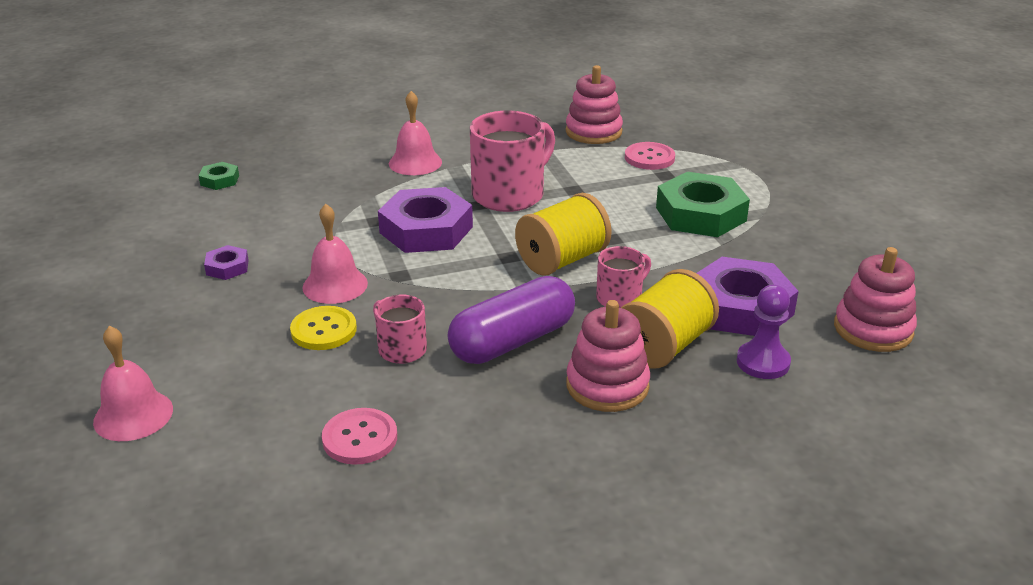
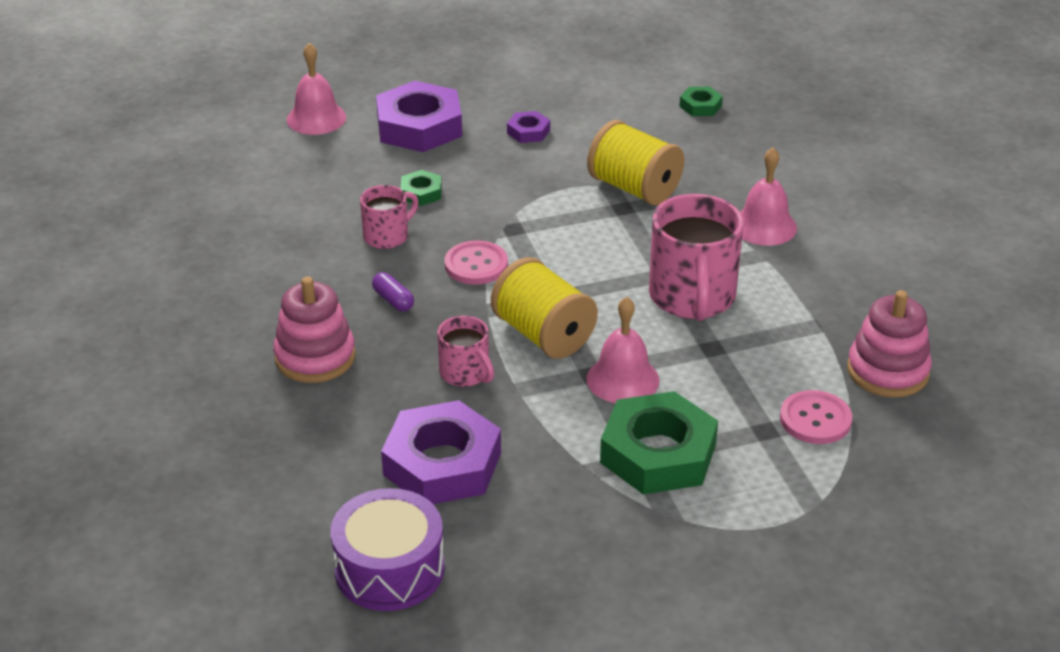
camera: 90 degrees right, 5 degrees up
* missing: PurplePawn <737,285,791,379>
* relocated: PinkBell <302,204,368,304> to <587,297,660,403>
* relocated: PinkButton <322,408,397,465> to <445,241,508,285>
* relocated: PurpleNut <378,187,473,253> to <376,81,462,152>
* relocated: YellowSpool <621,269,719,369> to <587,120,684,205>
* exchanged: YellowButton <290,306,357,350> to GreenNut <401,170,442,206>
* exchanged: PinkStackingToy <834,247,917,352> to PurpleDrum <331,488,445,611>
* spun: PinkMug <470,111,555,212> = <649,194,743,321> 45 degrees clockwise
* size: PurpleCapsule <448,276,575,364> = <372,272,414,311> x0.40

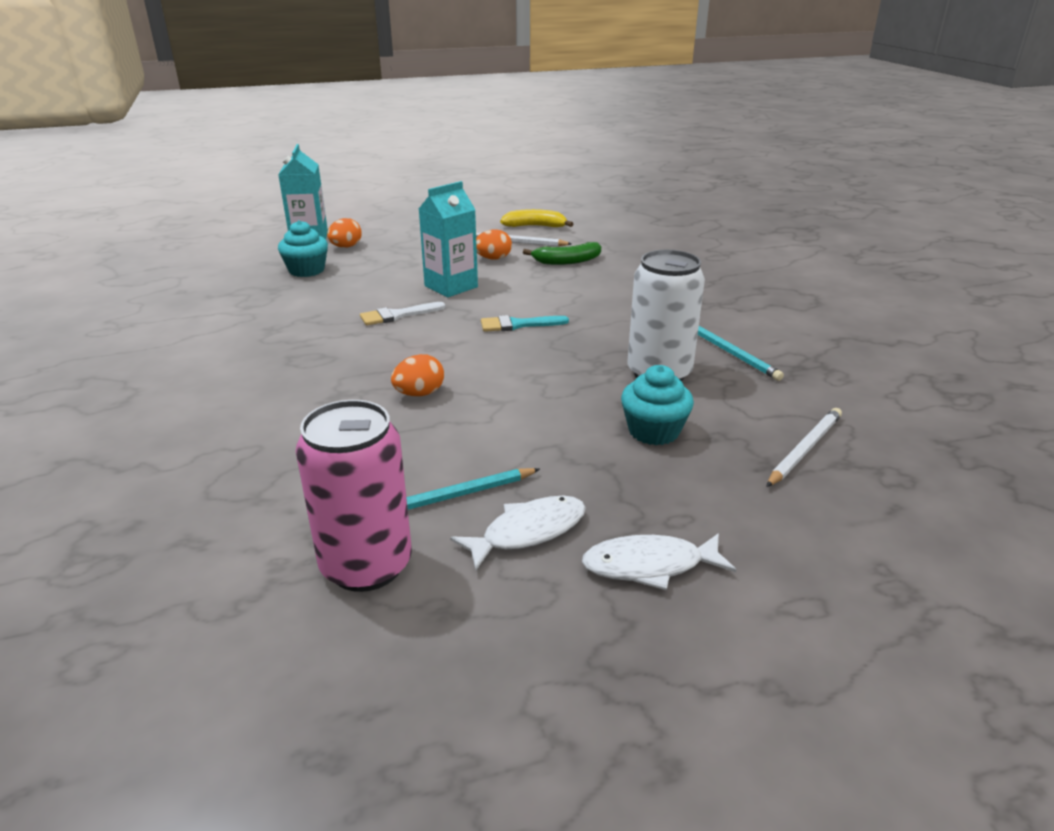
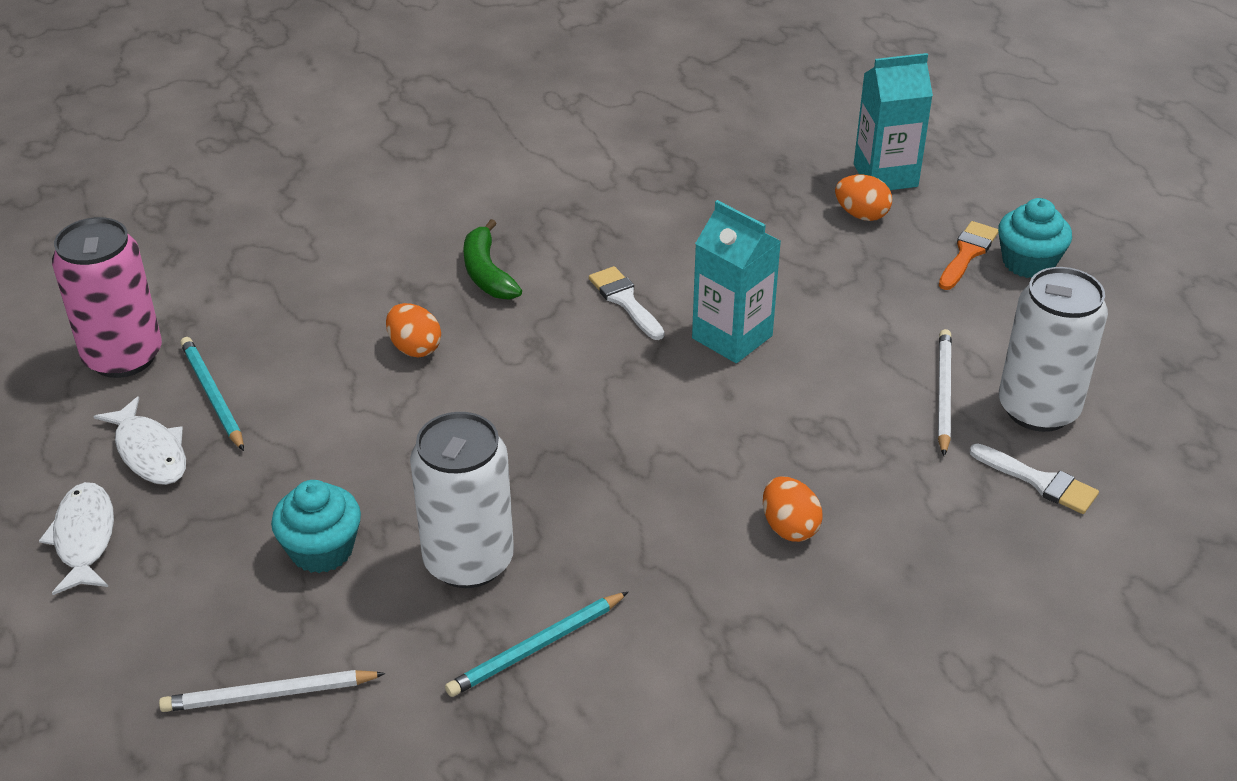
camera: 85 degrees right, 10 degrees up
* missing: TurquoiseBrush <481,315,569,332>
* appeared: OrangeBrush <939,221,998,290>
* appeared: WhiteBrush <969,444,1099,514>
* relocated: TurquoiseCupcake <278,220,328,277> to <998,198,1072,278>
* relocated: OrangeEgg <476,229,512,260> to <763,476,823,542>
* relocated: GreenBanana <523,242,601,265> to <463,219,522,300>
* exchanged: YellowBanana <500,209,573,227> to WhiteCan <999,267,1108,432>
* spun: WhitePencil <766,408,842,487> = <159,670,386,712> 135 degrees clockwise

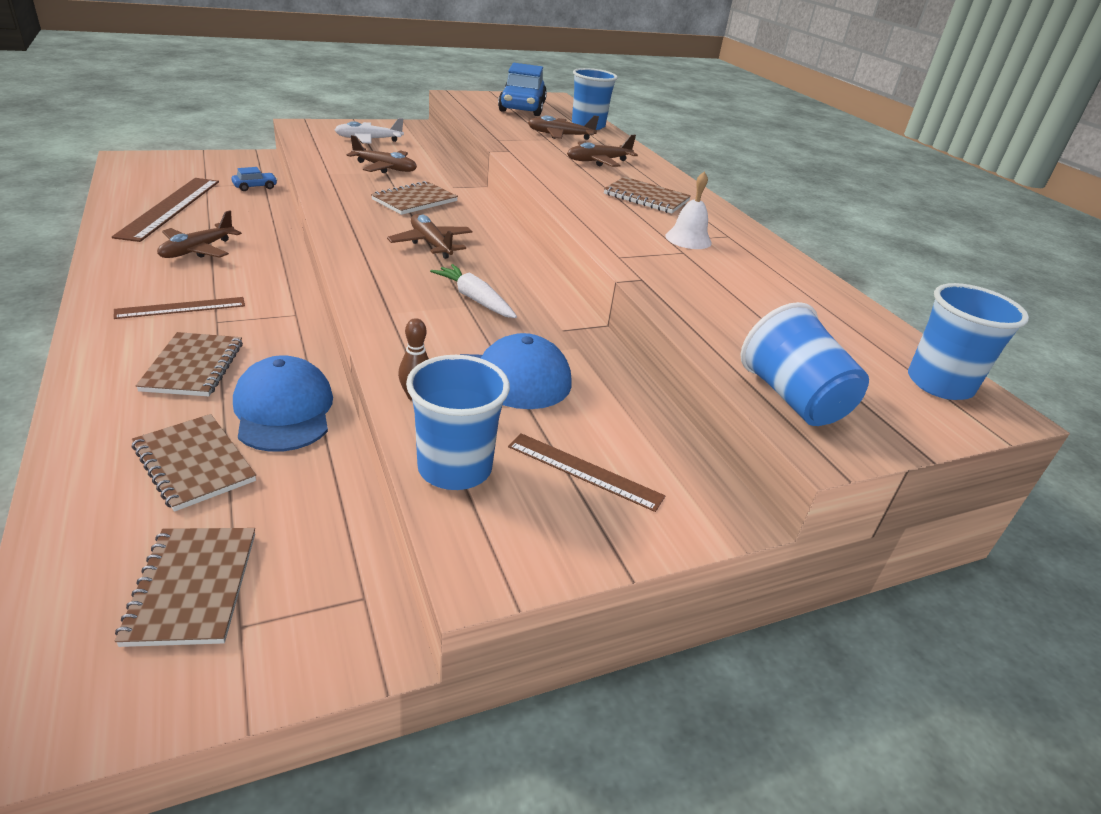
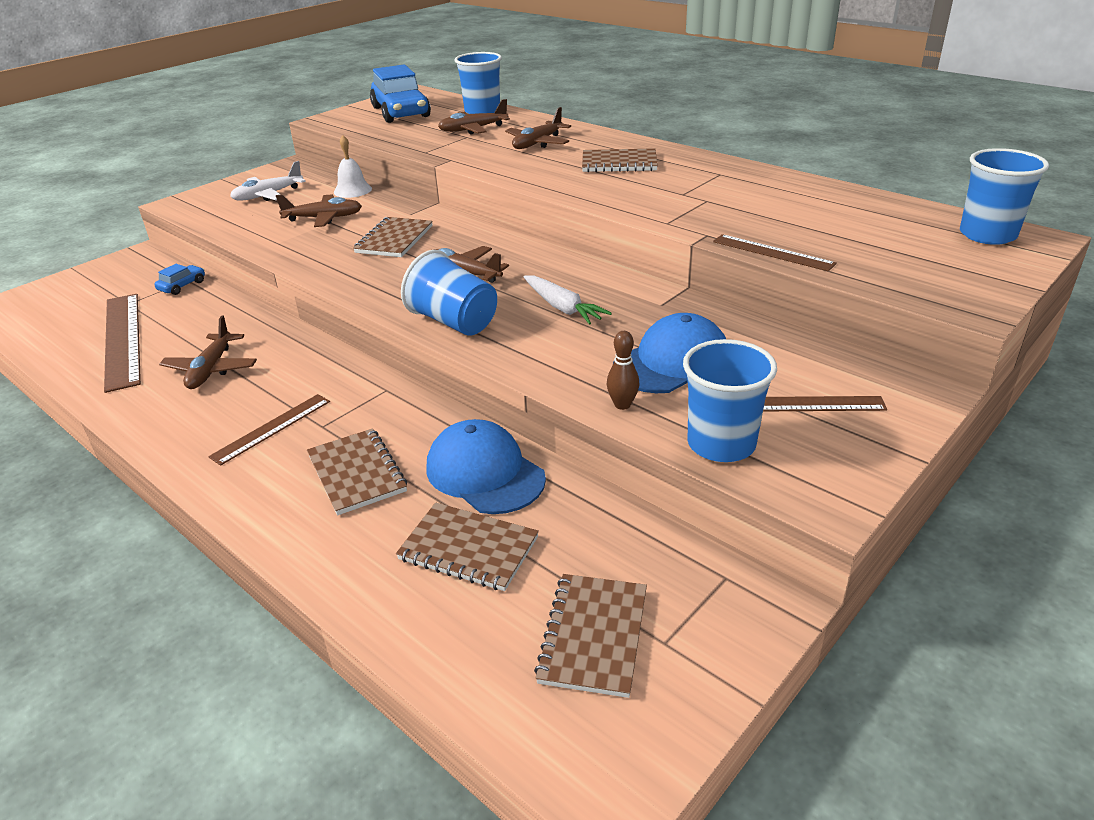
camera: 20 degrees left, 0 degrees up
* appeared: BrownRuler <713,234,837,271>
* relocated: WhiteBell <665,171,712,249> to <334,135,372,198>
* relocated: BlueCup <741,302,869,426> to <401,250,497,336>
* spun: BrownNotebook <115,528,255,647> = <534,574,647,698> 45 degrees clockwise
* spun: WhiteCarrot <430,264,517,318> = <524,275,612,324> 150 degrees counterclockwise

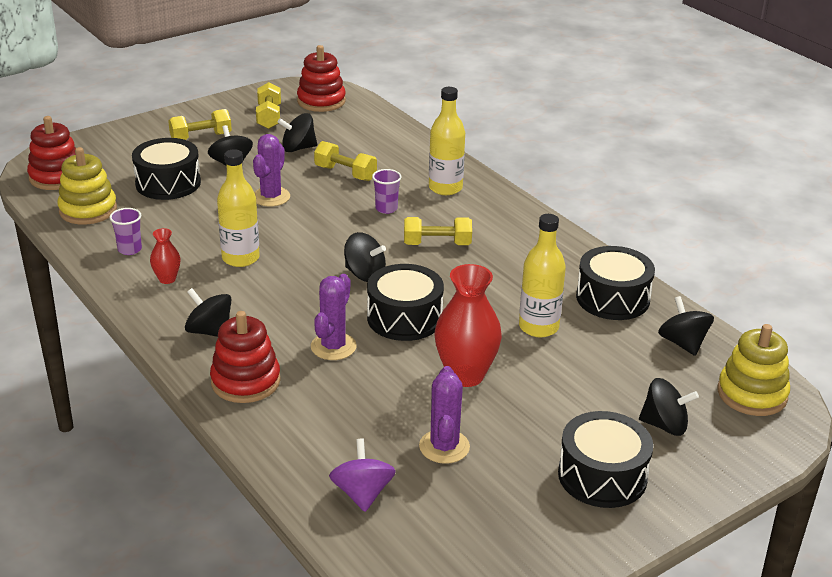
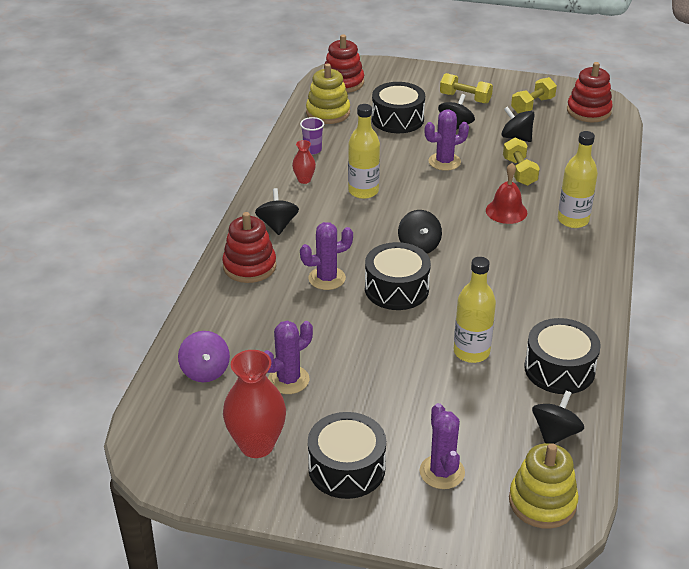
camera: 50 degrees right, 5 degrees up
* missing: YellowDumbbell <404,217,472,245>
* relocated: RedVase <435,264,502,387> to <223,350,286,458>
* exchanged: PurpleCup <372,169,402,214> to RedBell <486,163,527,224>
* exchanged: BlackSpinningTop <639,378,699,436> to PurpleCactus <420,403,465,489>
* spun: PurpleSpinningTop <329,439,396,512> = <178,331,230,382> 120 degrees clockwise

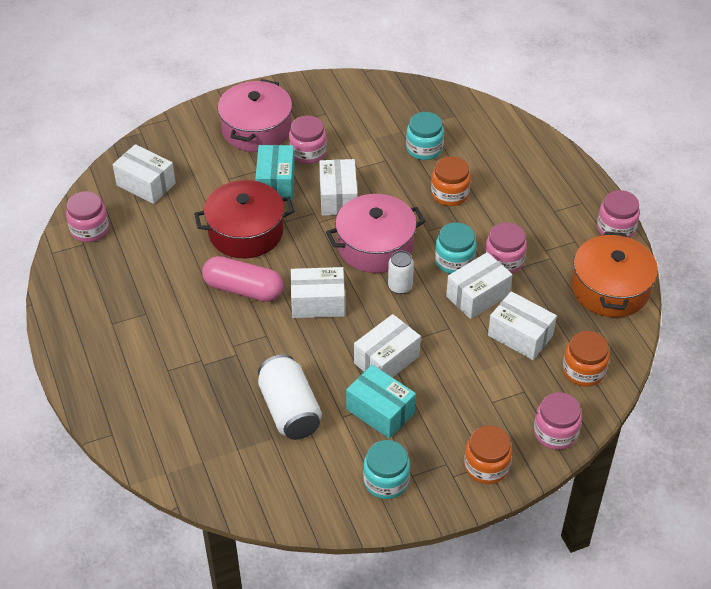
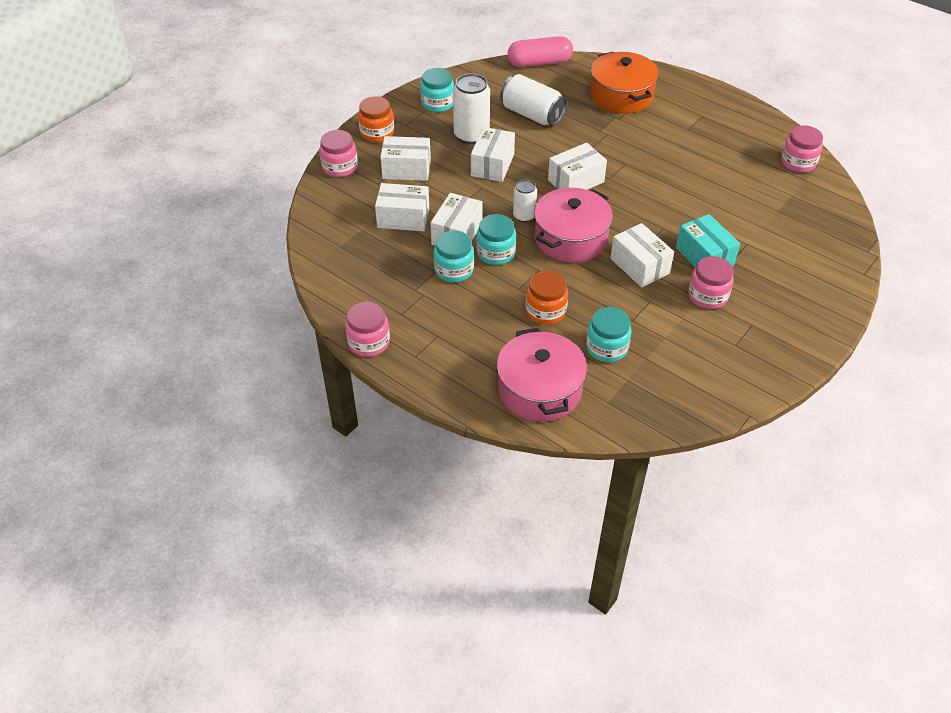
camera: 150 degrees right, 0 degrees up
* missing: RedPot <194,180,294,259>
* missing: OrangeJar <563,331,609,387>
* relocated: WhiteBox <113,144,176,204> to <380,136,431,181>
* relocated: PinkCapsule <202,256,284,302> to <508,36,573,67>
* relocated: PinkPot <218,79,292,152> to <496,328,587,422>
* relocated: OrangePot <572,231,658,318> to <590,51,659,114>
* exchanged: TurquoiseBox <346,365,416,439> to WhiteCan <453,73,490,144>
* colour: PinkJar <485,222,527,273> to TurquoiseJar <434,231,474,282>

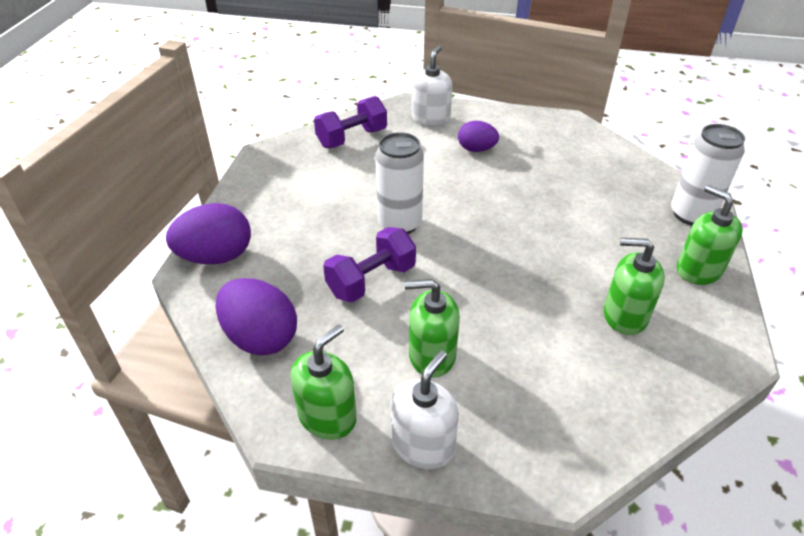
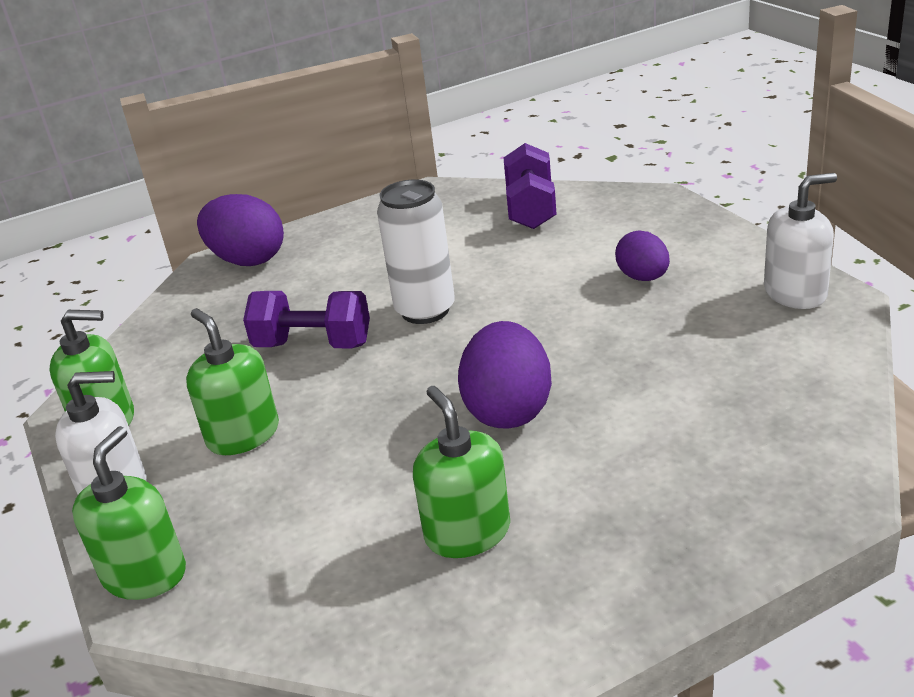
camera: 55 degrees right, 10 degrees down
* missing: WhiteCan <671,124,745,225>
* relocated: PurpleEgg <215,278,297,356> to <458,321,552,429>
* relocated: WhiteSoapDispenser <412,45,452,126> to <764,173,837,309>
* relocated: GreenSoapDispenser <677,185,743,285> to <72,426,186,600>
* spun: PurpleDumbbell <314,96,387,148> = <503,143,557,229> 75 degrees clockwise

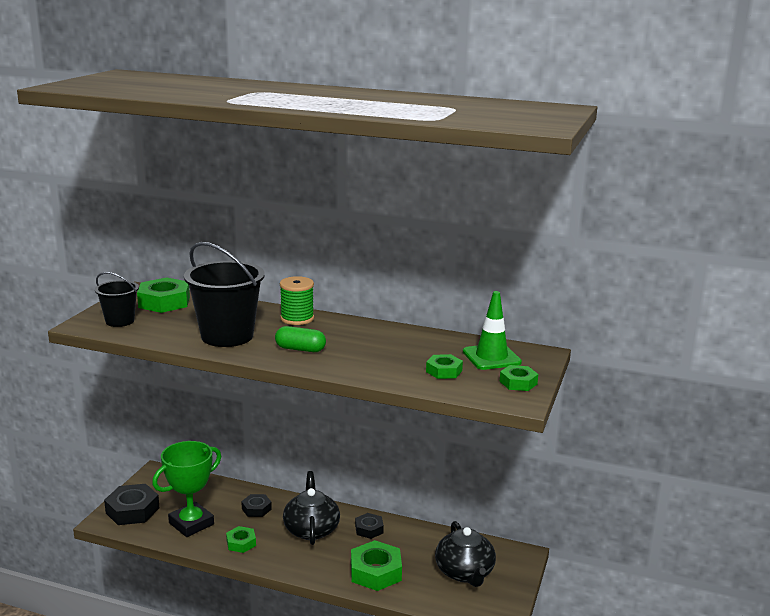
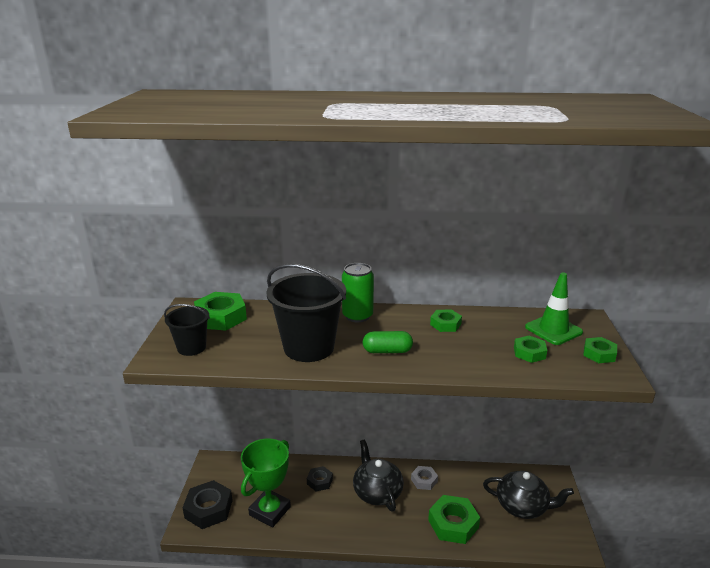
camera: 15 degrees left, 5 degrees up
* relocated: GreenNut <226,526,256,553> to <430,310,462,332>
* exchanged: GreenSpool <280,276,314,325> to GreenCan <342,263,374,322>
* colour: BlackNut <355,513,384,539> to GreyNut <411,466,438,490>
* spun: BlackTeapot <435,521,496,587> = <483,471,574,519> 45 degrees counterclockwise

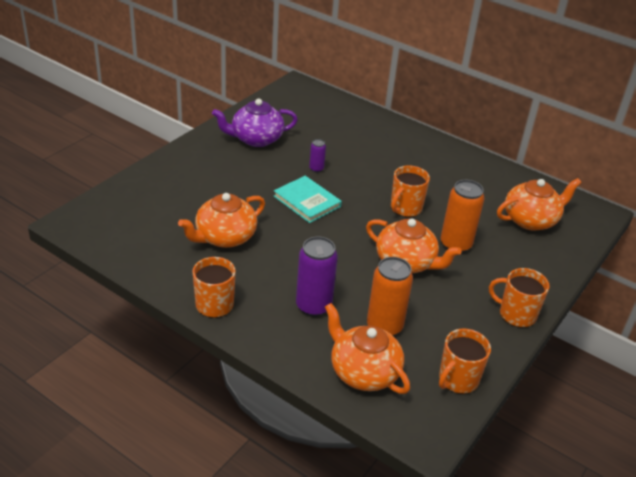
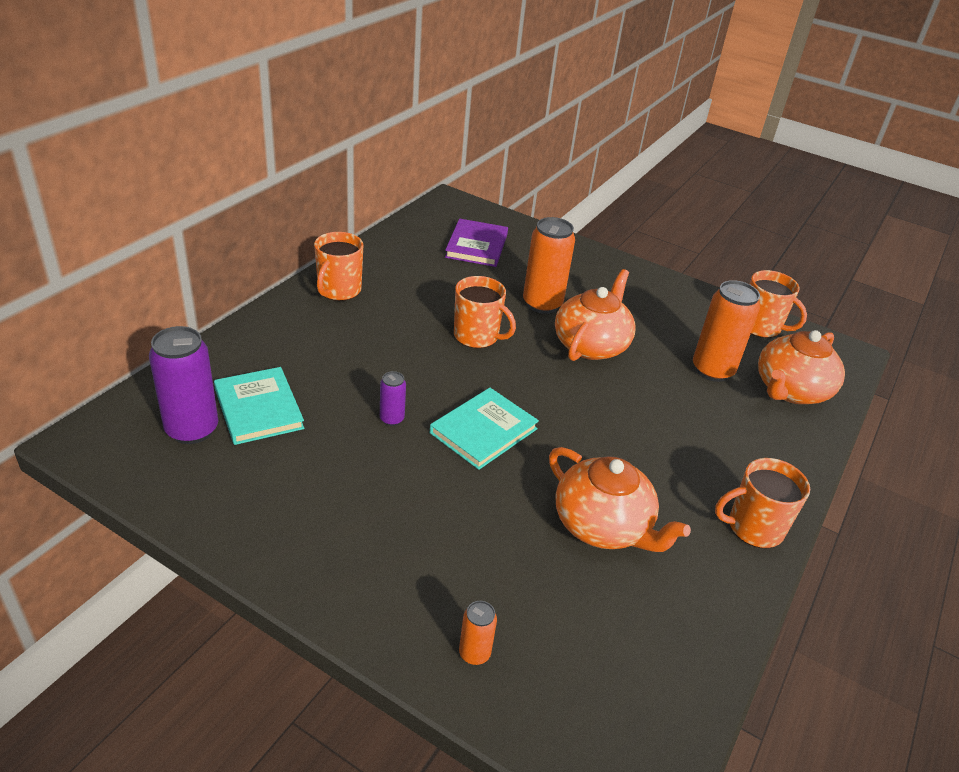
camera: 95 degrees left, 0 degrees up
* missing: PurpleTeapot <212,98,298,147>
* appeared: TurquoiseBook <214,367,304,445>
* appeared: OrangeCan <459,601,497,665>
* relocated: PurpleCan <296,237,338,317> to <149,326,218,444>
* relocated: OrangeMug <489,268,550,328> to <314,232,363,301>
* exchanged: OrangeTeapot <497,178,581,231> to PurpleBook <445,219,508,267>

